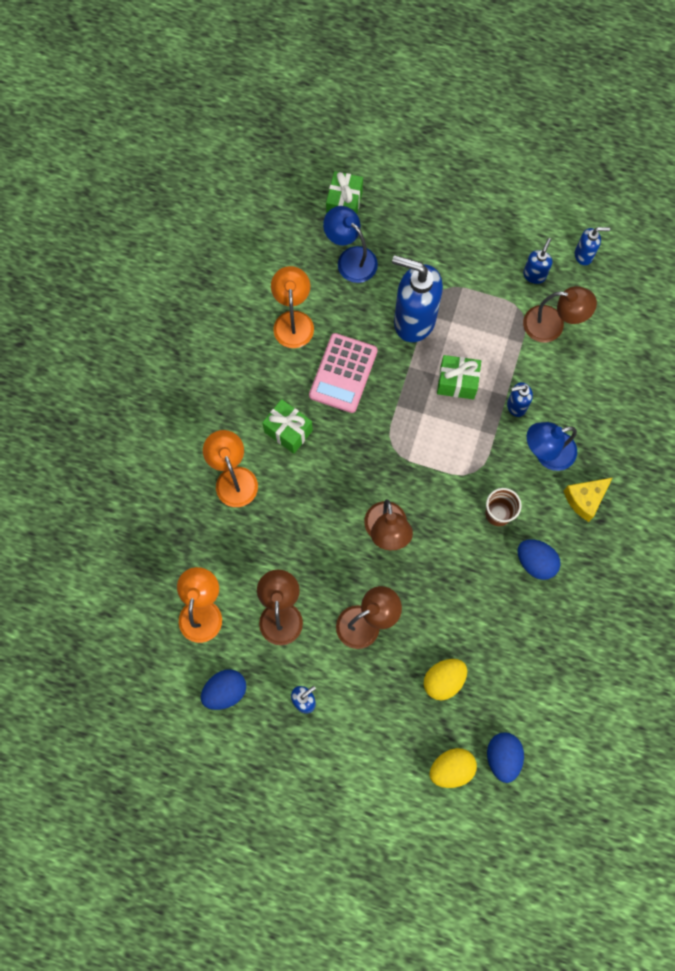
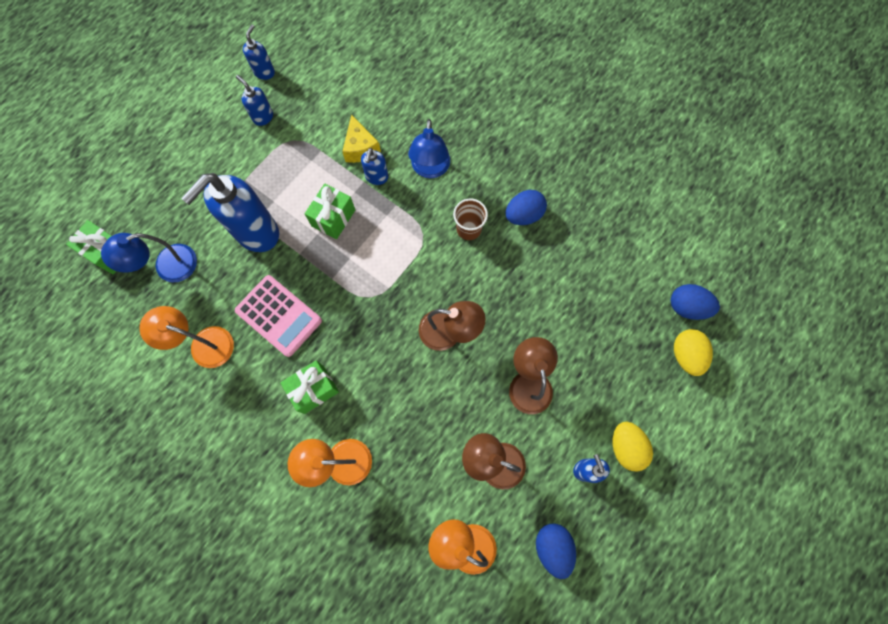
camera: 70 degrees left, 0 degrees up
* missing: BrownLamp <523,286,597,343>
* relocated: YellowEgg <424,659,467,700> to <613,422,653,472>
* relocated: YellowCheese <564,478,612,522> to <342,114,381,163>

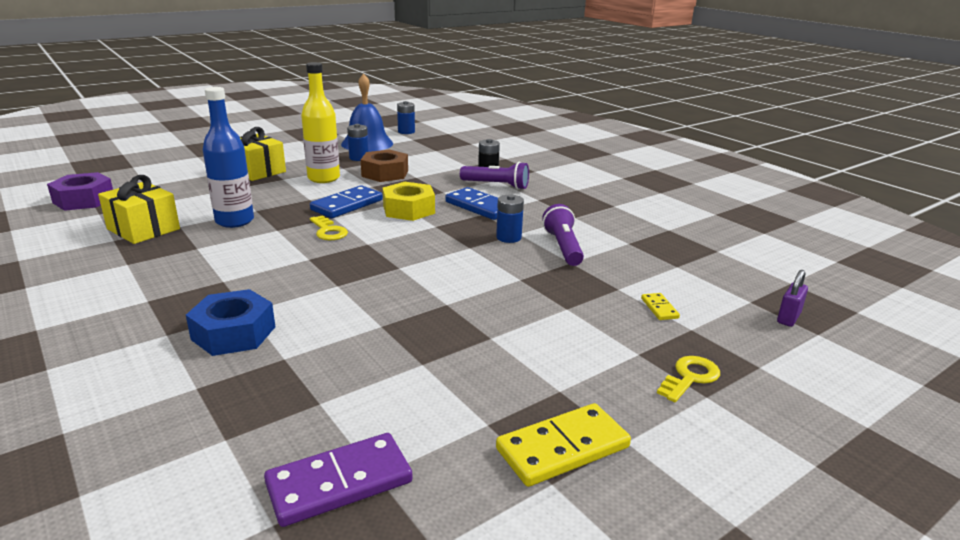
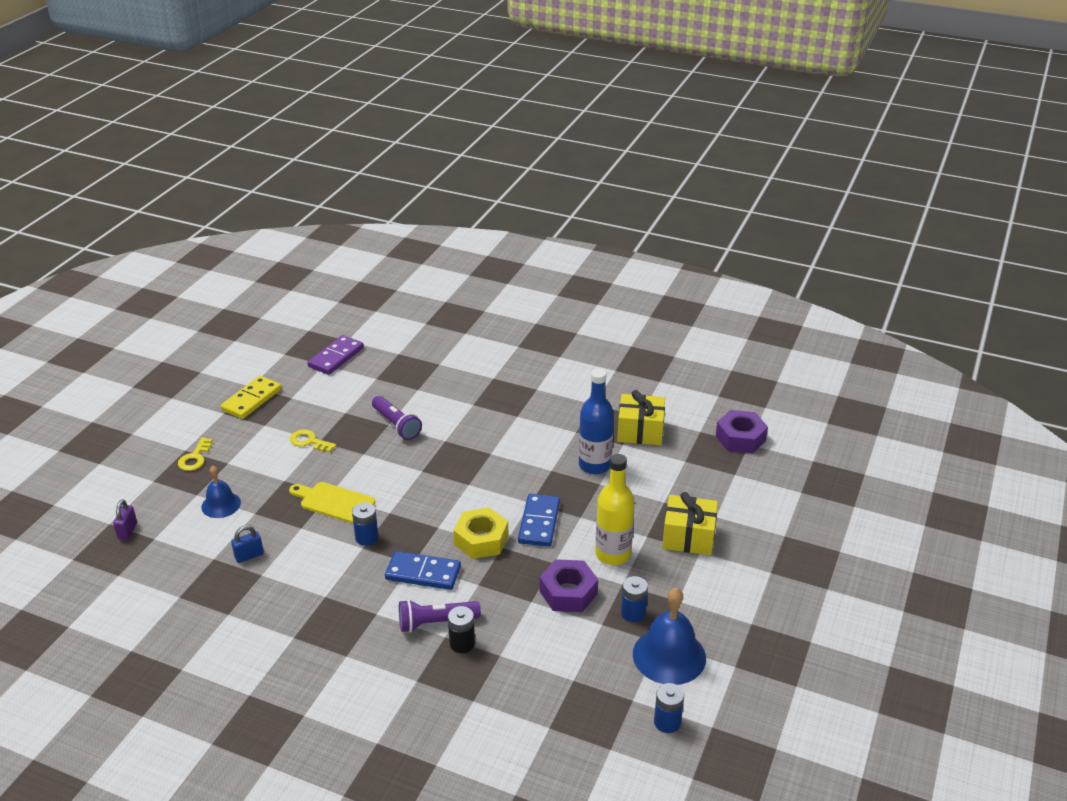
camera: 150 degrees right, 10 degrees up
* missing: BlueNut <186,289,275,356>
* appeared: BluePadlock <231,525,264,563>
* appeared: YellowCuttingBoard <289,482,375,524>
* relocated: YellowKey <310,215,348,240> to <290,429,336,452>
* relocated: PurpleFlashlight <542,204,584,266> to <372,396,422,440>
* exchanged: YellowDomino <641,293,680,320> to BlueBell <201,466,241,518>
* colour: BrownNut <361,150,408,182> to PurpleNut <540,559,598,612>

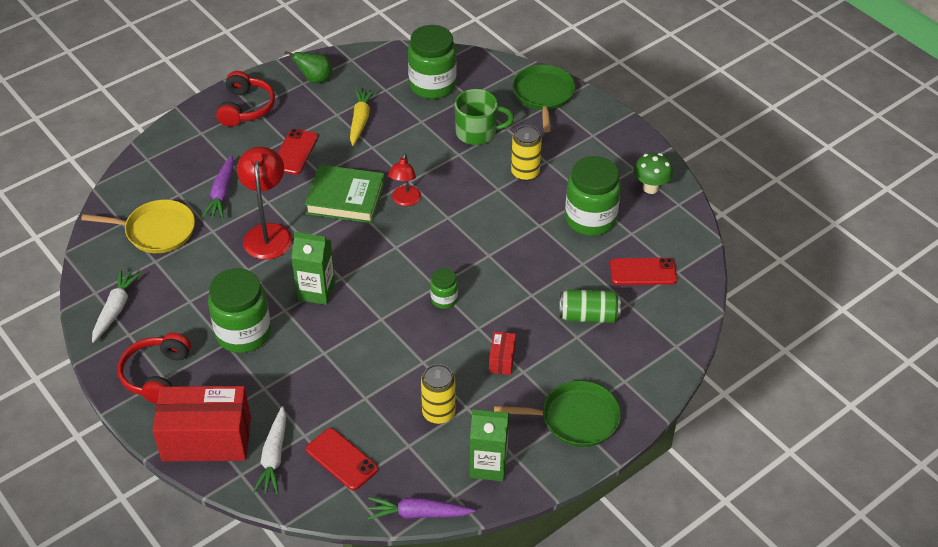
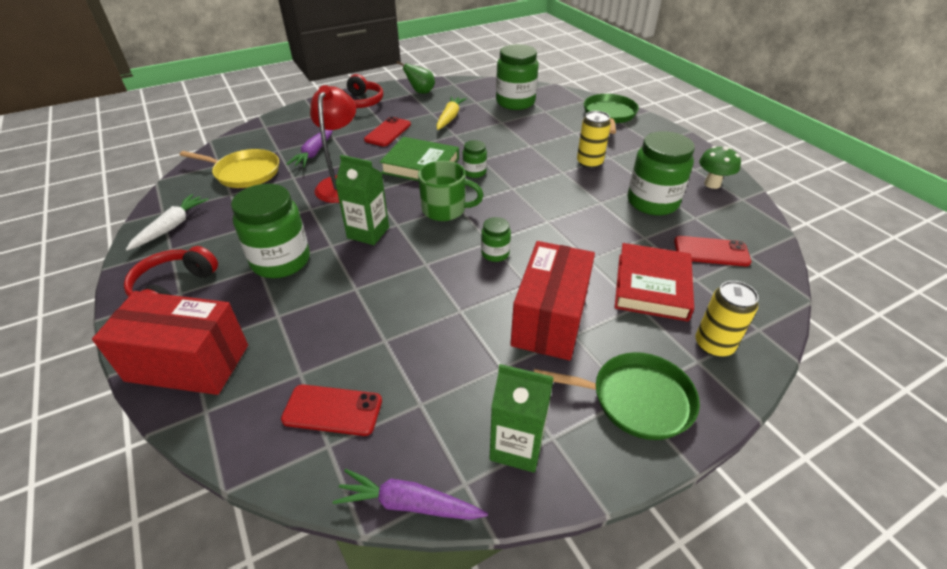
camera: 10 degrees right, 5 degrees down
* missing: WhiteCarrot <253,406,286,494>
* relocated: YellowCan <421,364,455,424> to <695,281,759,357>
* relocated: GreenMug <455,89,514,145> to <418,161,483,221>
* exchanged: RedLamp <388,153,421,206> to GreenJar <462,140,487,178>
* exchanged: GreenCan <559,290,621,323> to RedBook <615,243,694,322>
* spun: RedPhone <306,428,378,490> = <281,384,382,436> 45 degrees counterclockwise
* size: RedBox <489,331,516,375> = <510,241,595,361> x2.26

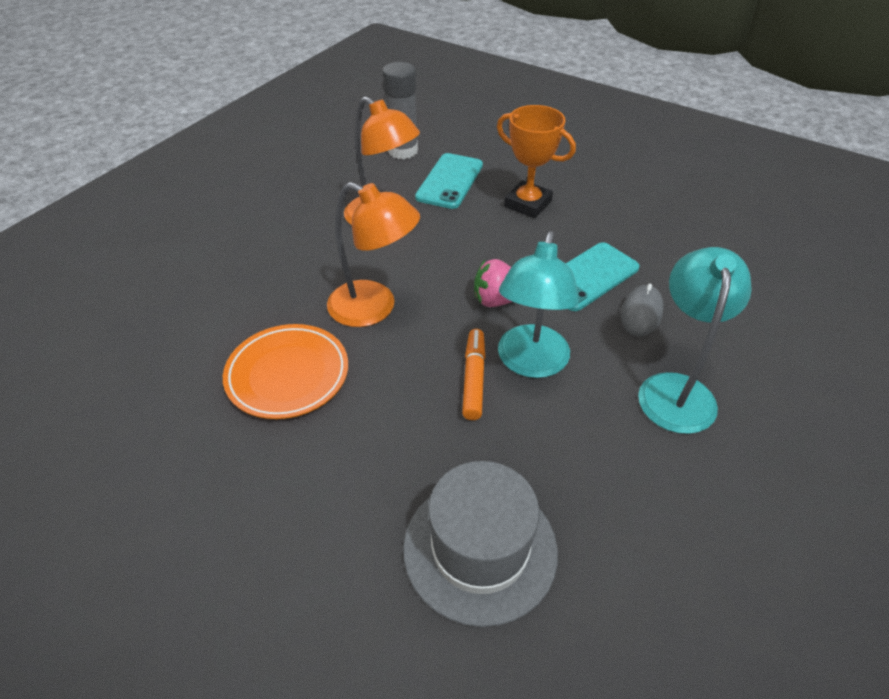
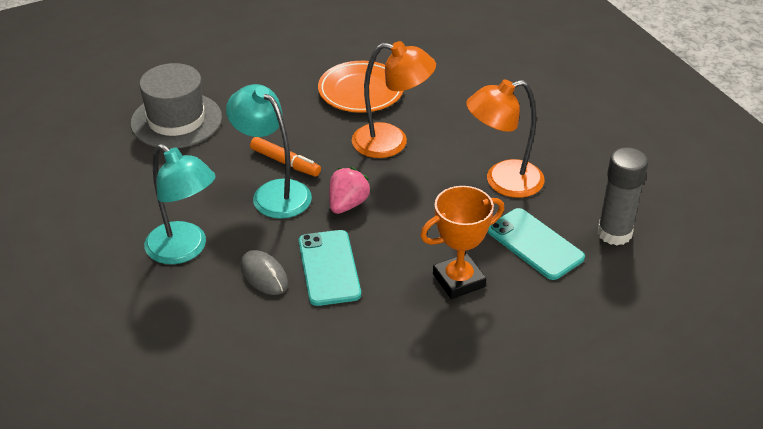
camera: 120 degrees right, 5 degrees down
* spun: OrangeLamp <327,182,420,327> = <352,41,436,158> 135 degrees counterclockwise

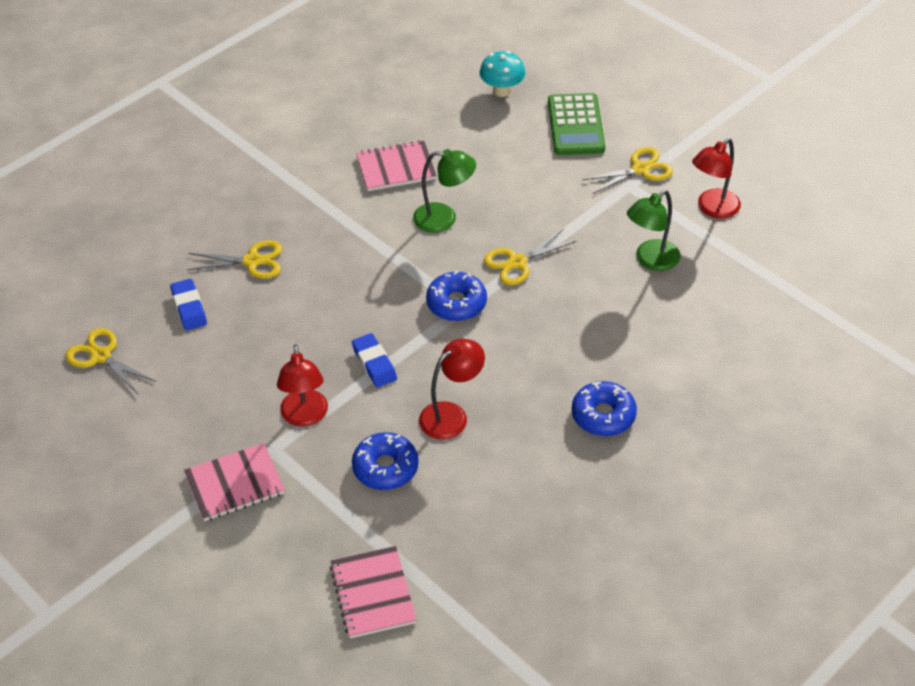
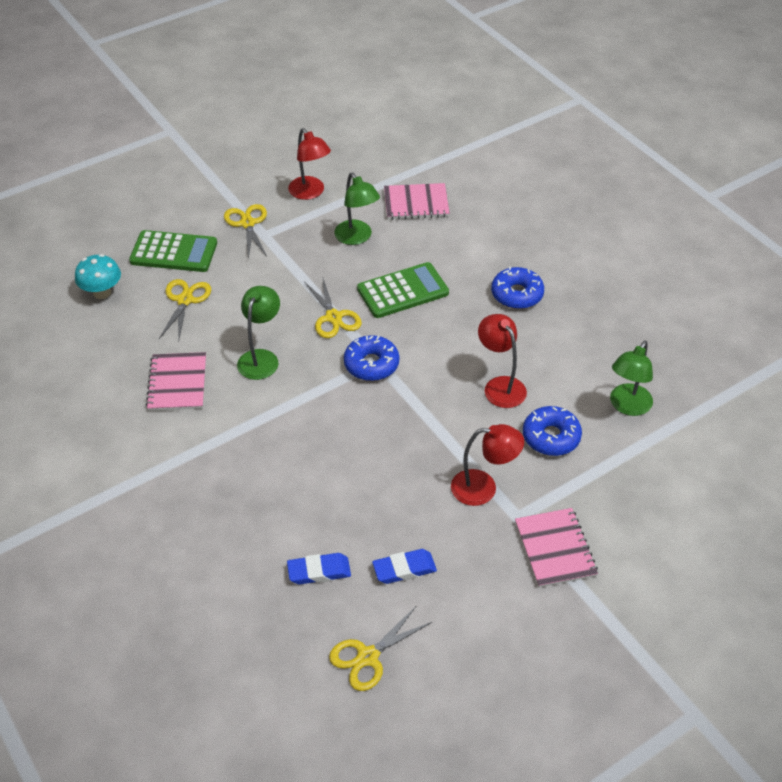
camera: 80 degrees left, 0 degrees up
* appeared: GreenCalculator <357,262,449,318>
* appeared: GreenLamp <610,341,653,416>
* relocated: YellowScissors <187,240,282,279> to <159,279,211,340>
* relocated: PinkNotebook <330,546,417,638> to <384,183,450,220>
* relocated: BlueEraser <352,333,397,387> to <372,549,437,584>

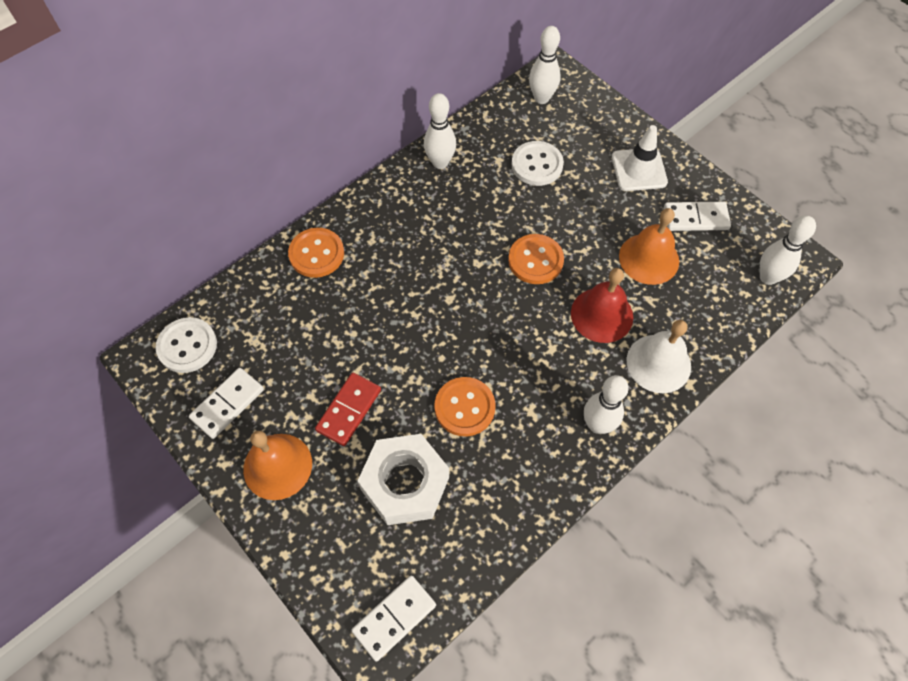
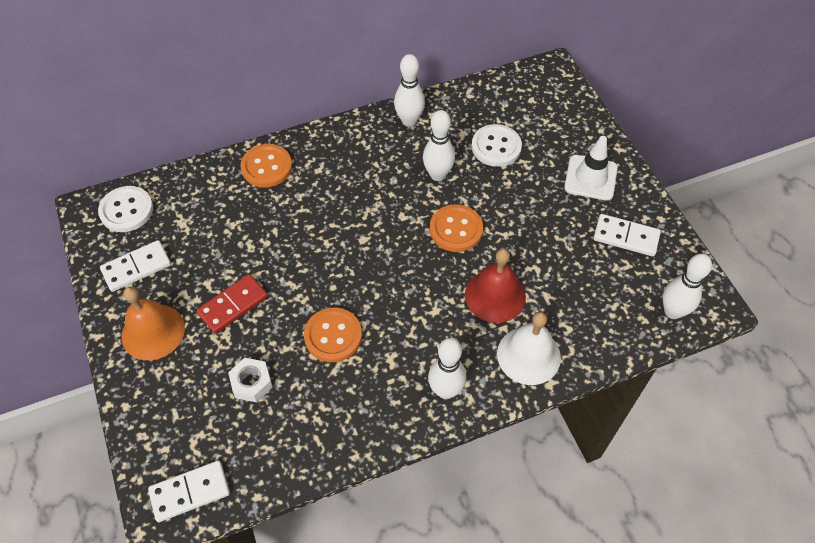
camera: 20 degrees right, 5 degrees down
* missing: OrangeBell <619,208,679,285>
* relocated: WhiteBowlingPin <529,26,561,104> to <423,110,455,181>
* size: WhiteNut <358,434,449,525> = <228,358,273,402> x0.52

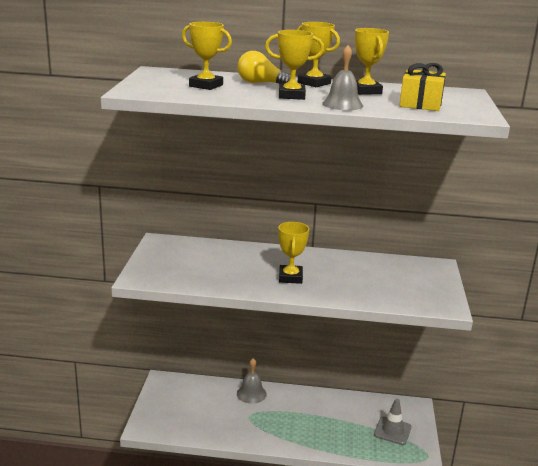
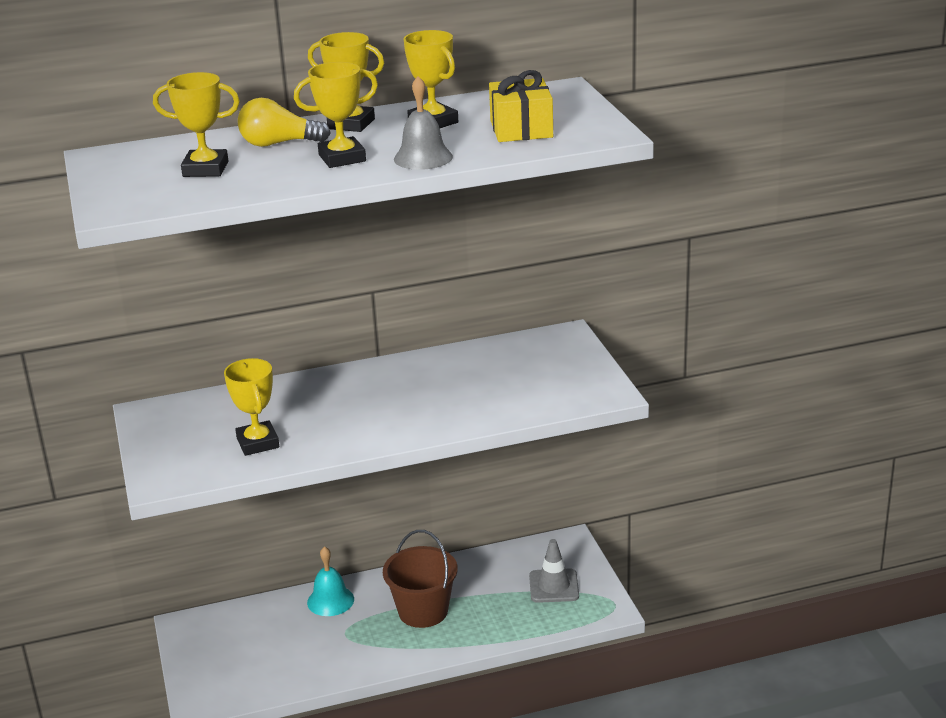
camera: 20 degrees left, 5 degrees up
* appeared: BrownBucket <383,530,458,628>
* relocated: YellowTrophy <278,222,309,284> to <224,358,279,456>
* colour: GreyBell <237,358,267,404> to TurquoiseBell <307,546,354,616>

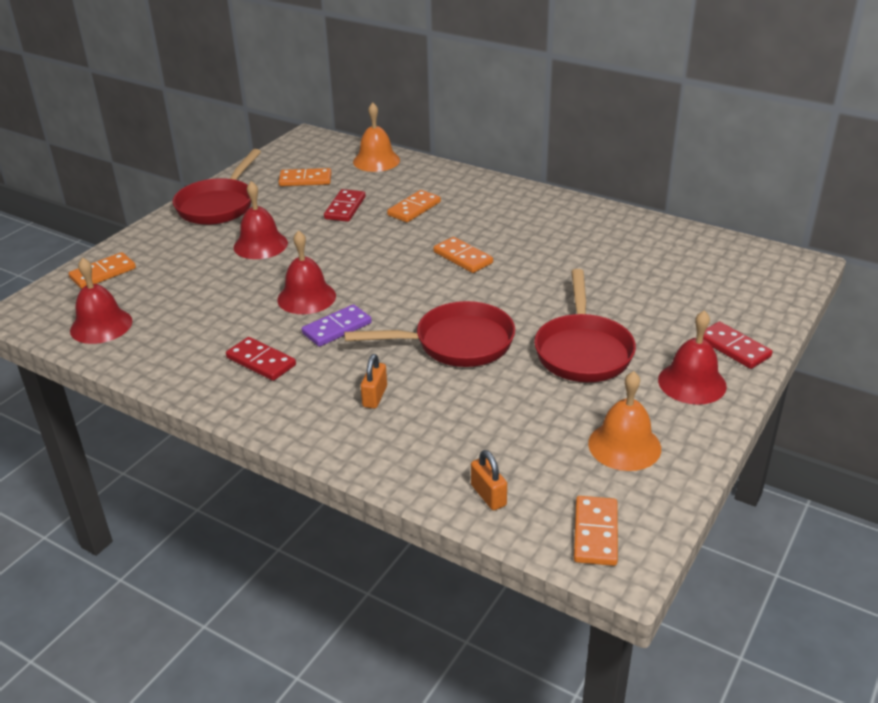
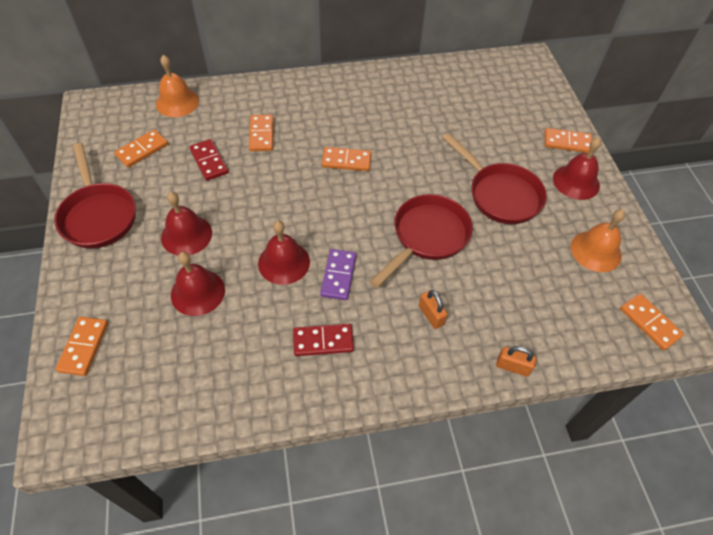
camera: 45 degrees left, 20 degrees up
* relocated: RedBell <70,258,132,344> to <171,252,225,316>
* relocated: OrangePadlock <471,450,507,510> to <496,346,537,377>
* colour: RedDomino <703,321,772,369> to OrangeDomino <545,128,592,153>

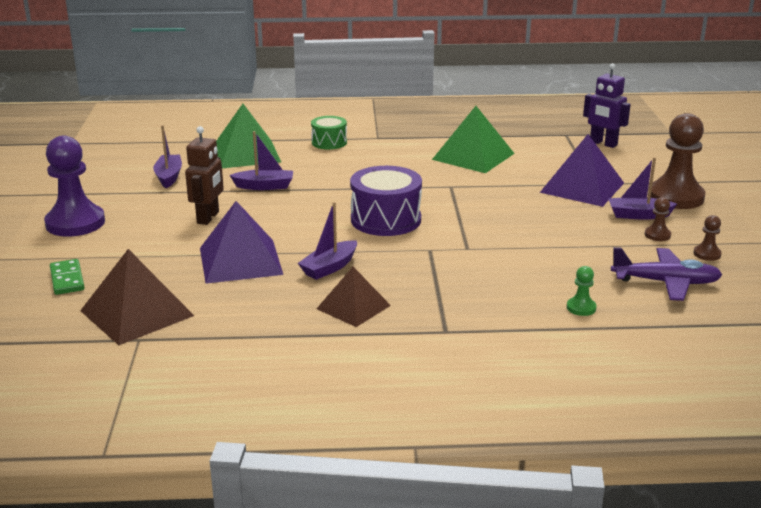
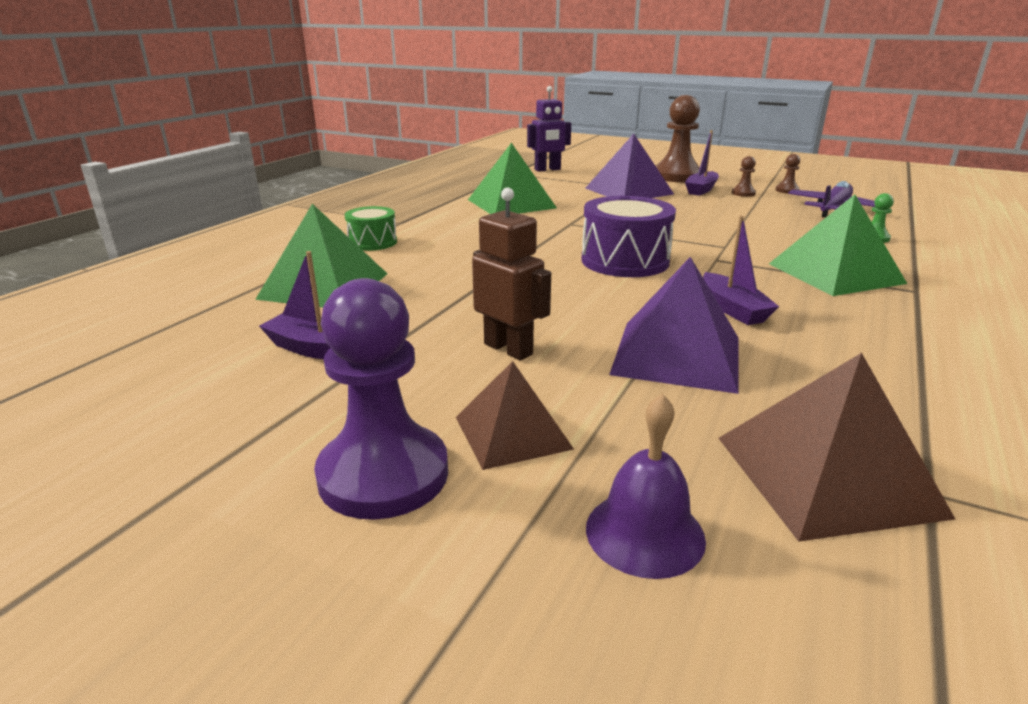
camera: 60 degrees left, 0 degrees up
* missing: PurpleBoat <230,131,293,190>
* appeared: GreenPyramid <769,194,907,296>
* relocated: BrownPyramid <317,267,391,327> to <456,361,574,470>
* exchanged: GreenDomino <50,259,85,295> to PurpleBell <586,394,706,579>

